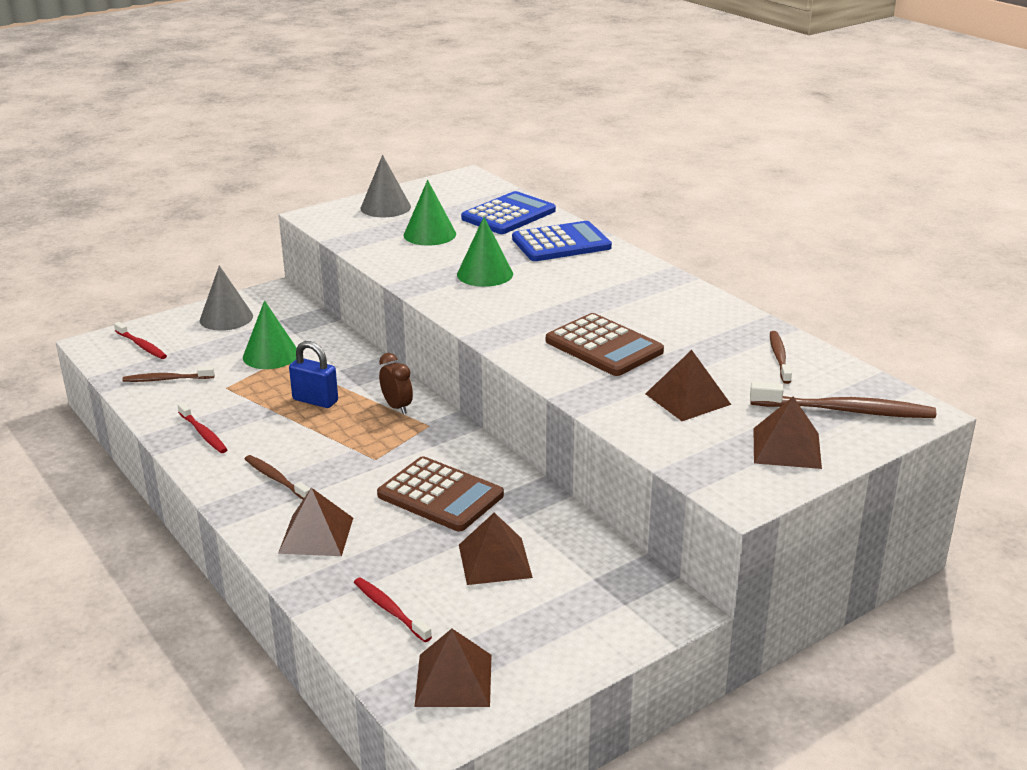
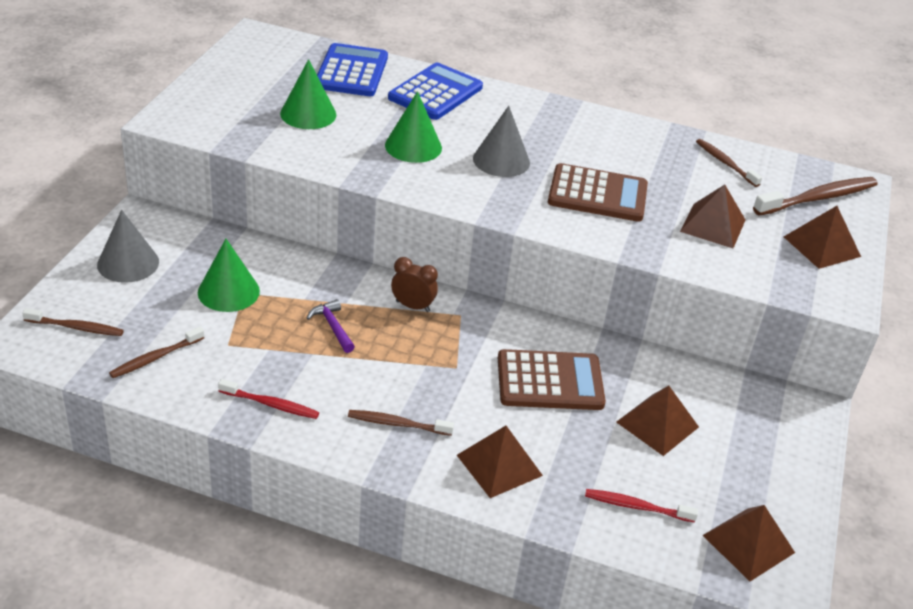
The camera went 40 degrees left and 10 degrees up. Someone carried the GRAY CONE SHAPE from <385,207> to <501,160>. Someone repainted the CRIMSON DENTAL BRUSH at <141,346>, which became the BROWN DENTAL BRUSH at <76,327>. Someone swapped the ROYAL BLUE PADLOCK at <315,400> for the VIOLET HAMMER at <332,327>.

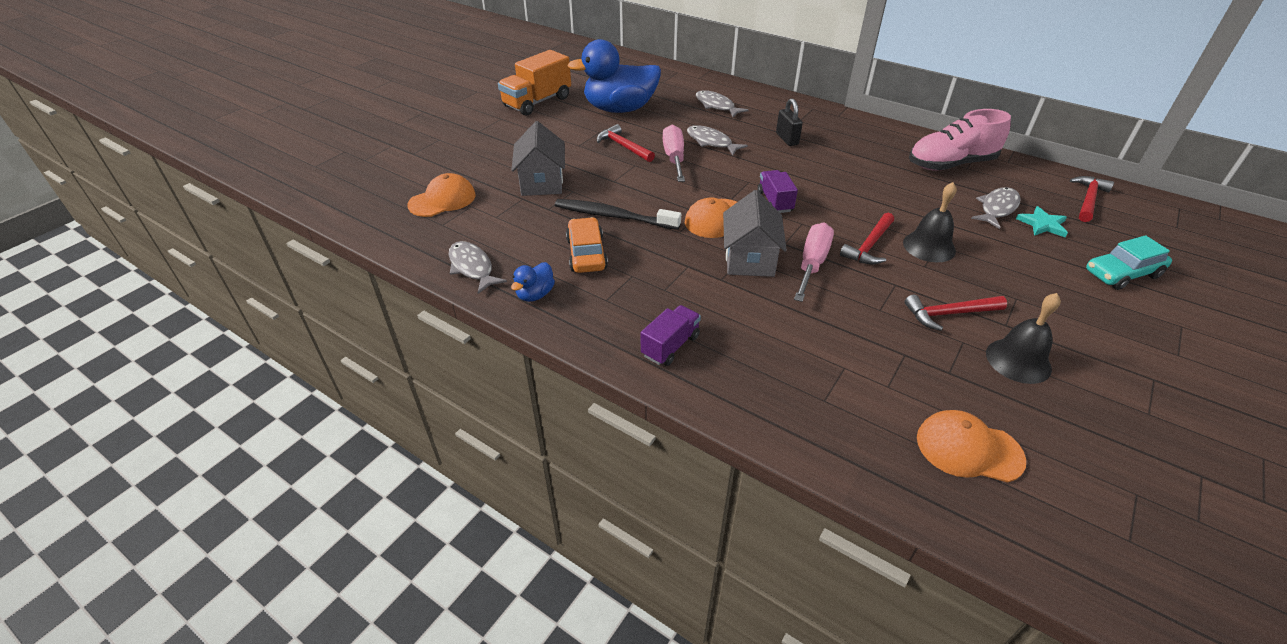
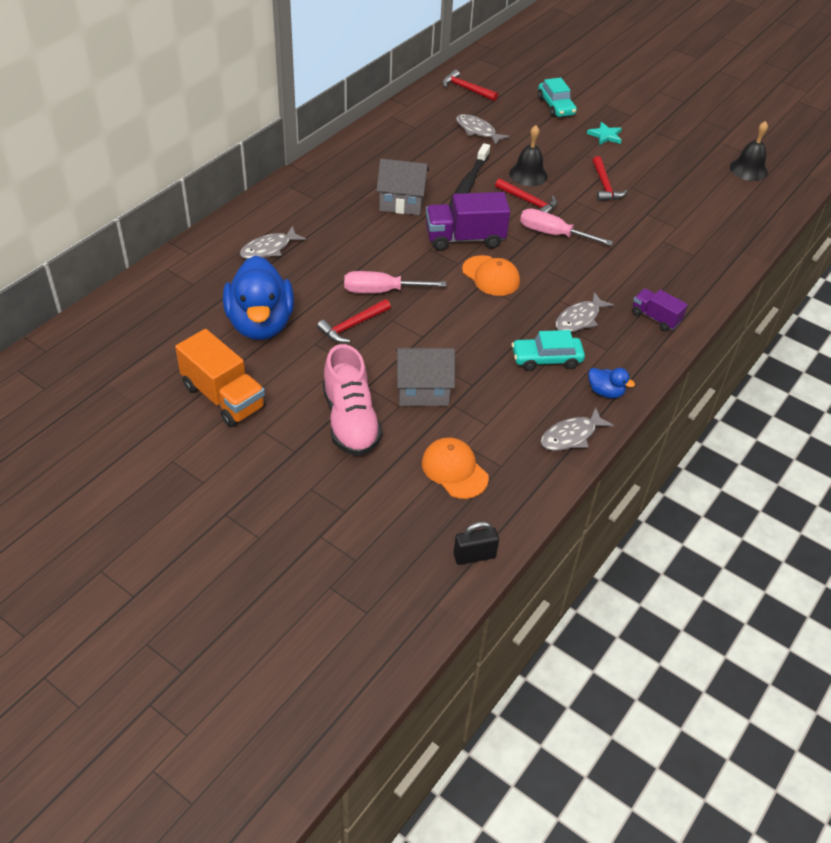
The camera went 90 degrees left and 5 degrees up. Someone carried the JET-BLACK PADLOCK from <787,139> to <474,556>. Someone carried the PINK LACE-UP SHOE from <950,164> to <350,421>. Someone carried the GRAY FISH FIGURE from <711,142> to <579,319>. Someone scaled the VIOLET TOY TRUCK at <775,202> by 1.71. Someone carried the GRAY HOUSE from <750,259> to <402,202>. Someone carried the JET-BLACK DENTAL BRUSH from <613,216> to <468,184>. Someone carried the TEAL FIVE-POINTED STAR from <1042,224> to <605,135>. Someone repainted the ORANGE AUTOMOBILE at <586,254>, which became the TEAL AUTOMOBILE at <546,359>. Someone carried the JET-BLACK BELL from <1018,360> to <748,169>. Someone took away the ORANGE CAP at <968,449>.

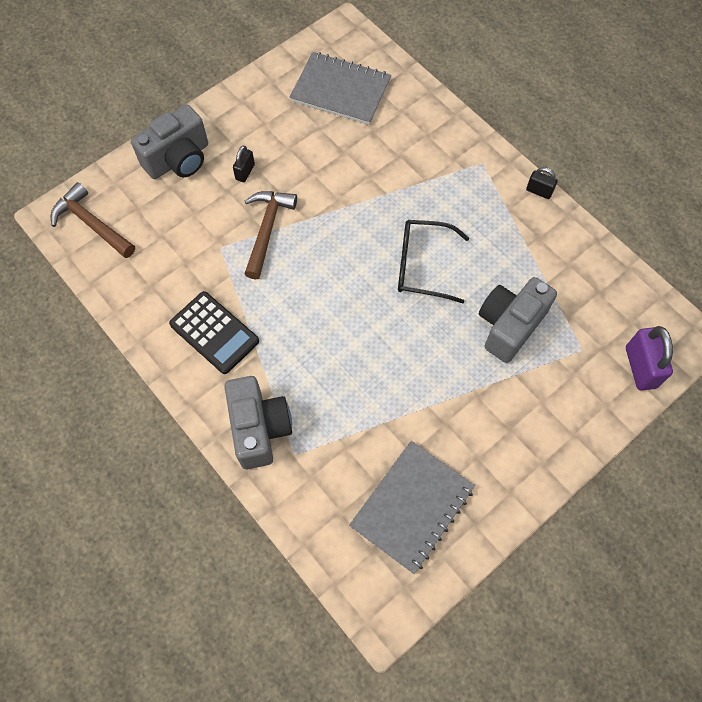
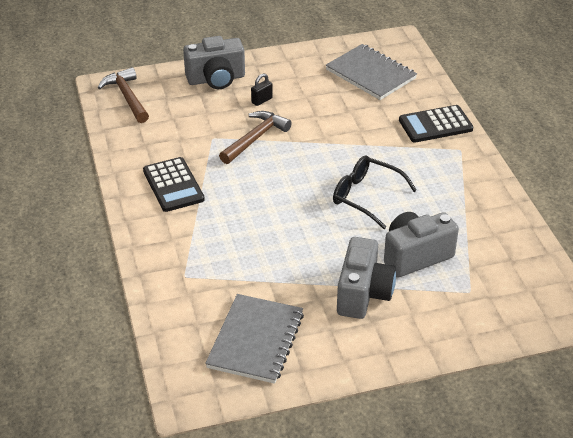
The camera went 25 degrees right and 25 degrees down. Someone took away the JET-BLACK PADLOCK at <539,191>. Someone took away the VIOLET PADLOCK at <640,367>. Someone carried the GRAY COMPACT CAMERA from <259,428> to <363,294>. Someone rotated the GRAY EXERCISE BOOK at <412,507> by 45 degrees counterclockwise. Someone put down the JET-BLACK POCKET CALCULATOR at <435,125>.

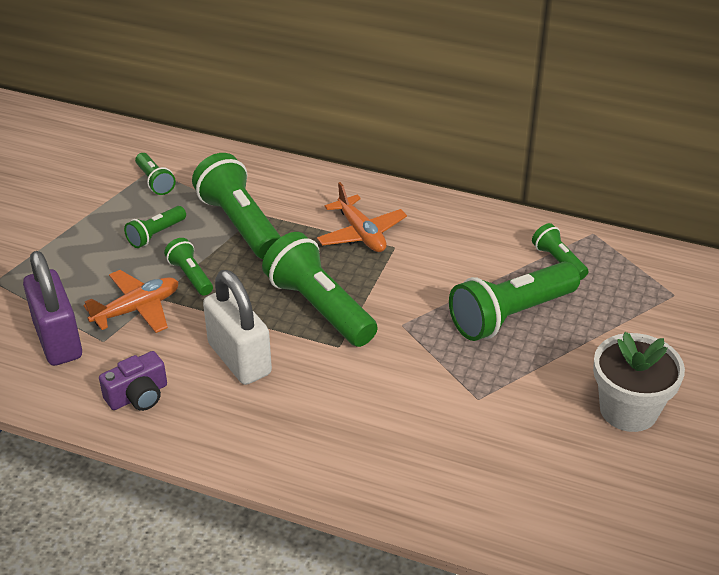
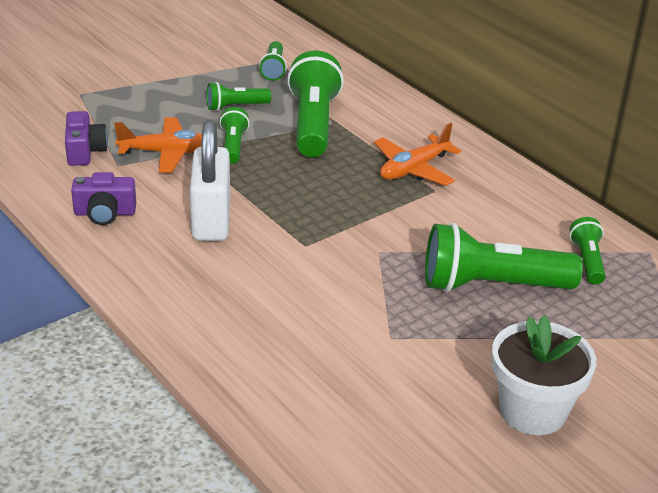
The camera went 30 degrees right and 5 degrees down. Someone rotated the ORANGE PLANE at <361,233> by 45 degrees clockwise. Someone took away the EMERALD TORCH at <319,308>. Someone swapped the VIOLET PADLOCK at <58,340> for the VIOLET COMPACT CAMERA at <85,151>.

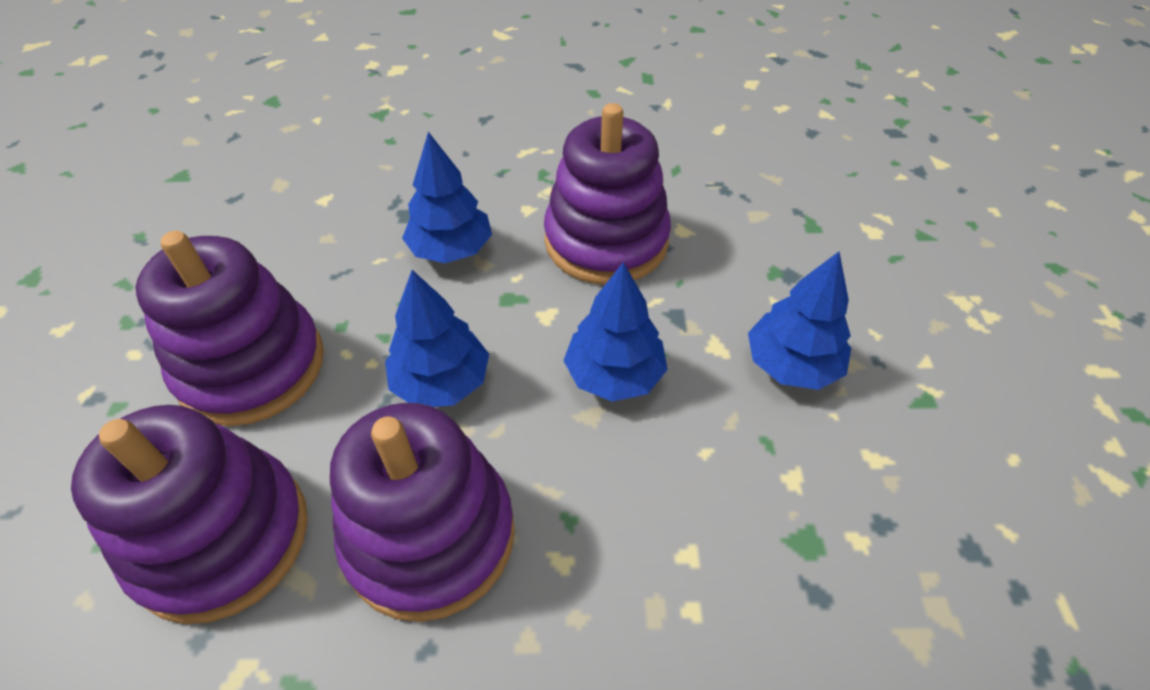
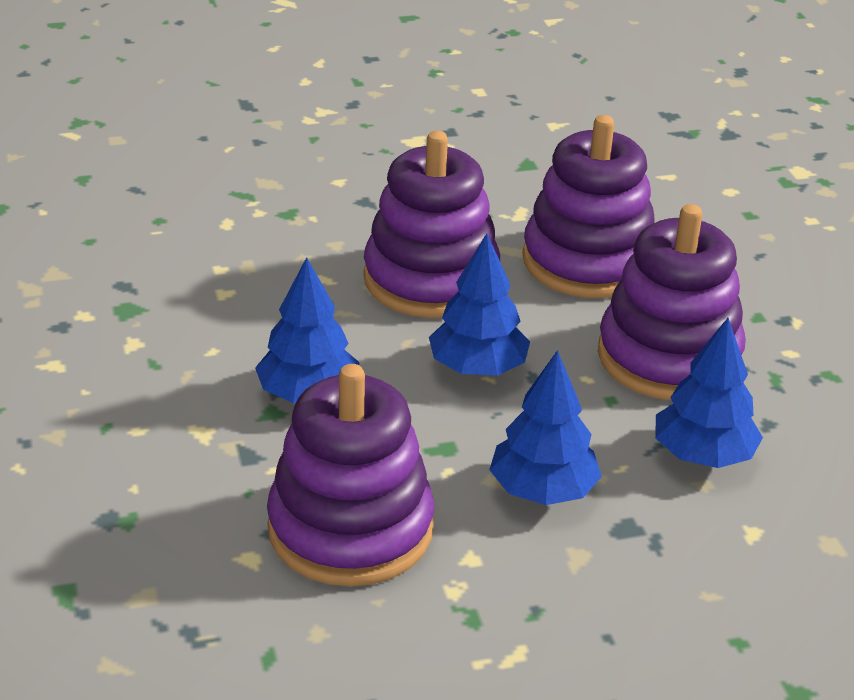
The camera went 165 degrees right and 15 degrees down. Someone carried the ROYAL BLUE FIR TREE from <791,365> to <703,455>.

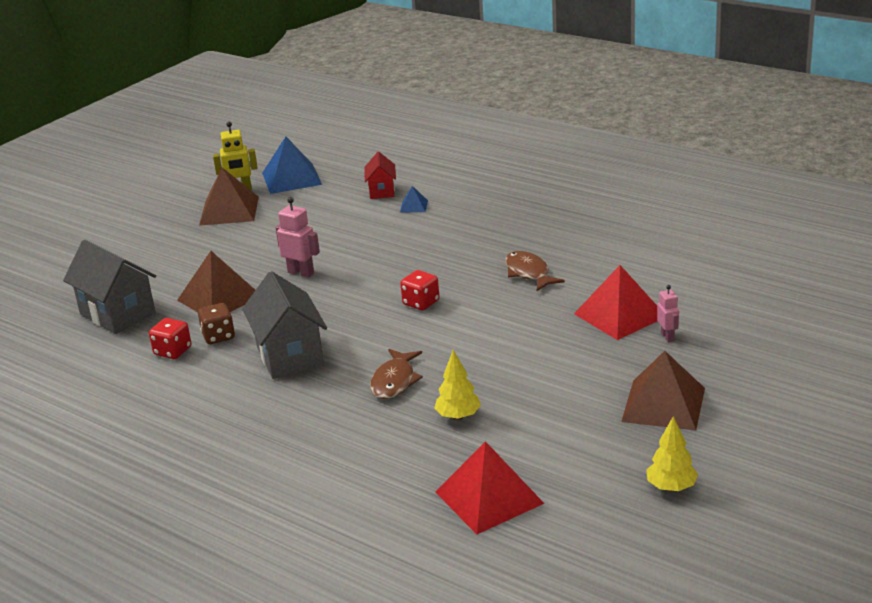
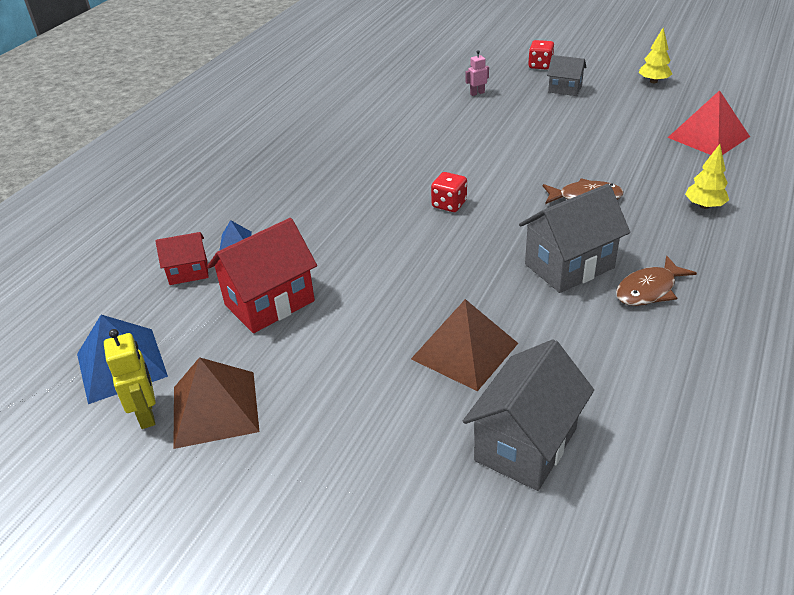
The camera went 100 degrees left and 10 degrees up. Someone took away the PINK TOY ROBOT at <301,273>. Someone carried the BROWN FISH FIGURE from <529,273> to <649,290>. Someone took away the CRIMSON SOLID PYRAMID at <620,315>. Someone took away the BROWN DIE at <218,336>. Someone carried the CRIMSON DIE from <173,351> to <540,65>. Someone carried the BRIGHT YELLOW FIR TREE from <458,416> to <704,206>. Someone swapped the BROWN SOLID PYRAMID at <663,404> for the GRAY HOUSE at <565,89>. Someone put down the CRIMSON HOUSE at <269,303>.

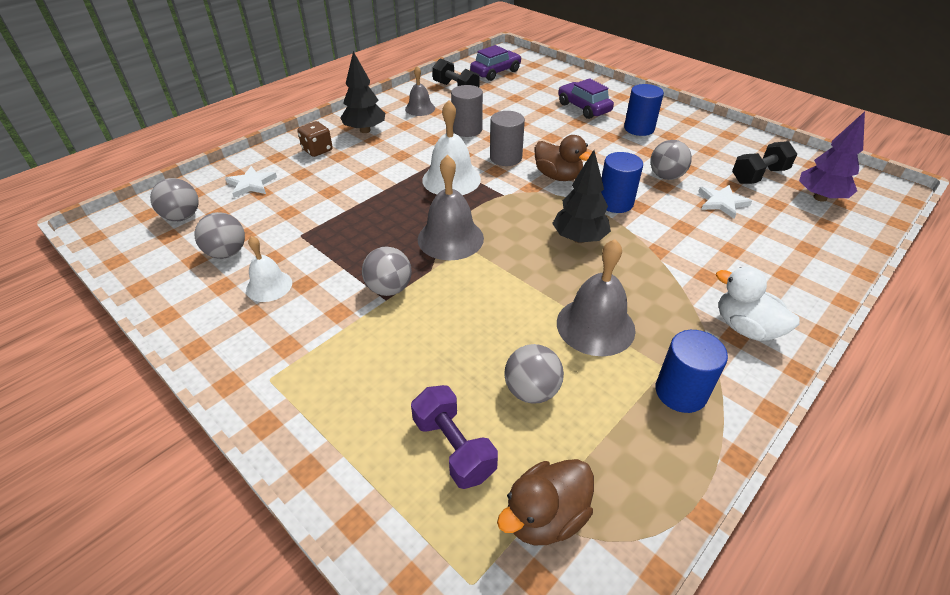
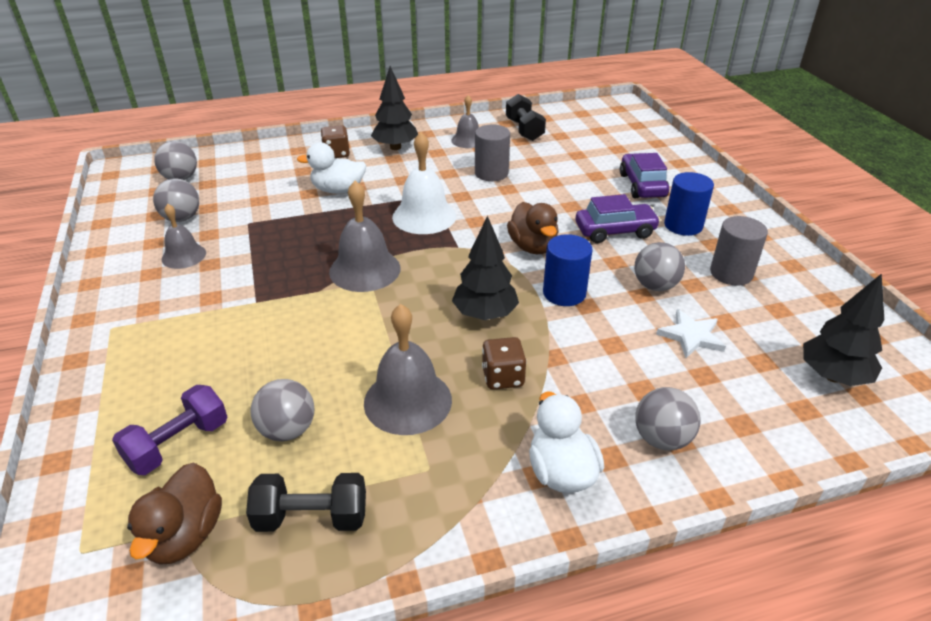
The camera went 30 degrees right and 5 degrees down. Someone carried the VIOLET AUTOMOBILE from <495,72> to <615,231>. Someone carried the GRAY CYLINDER SHAPE from <506,158> to <731,273>. Someone repainted the VIOLET FIR TREE at <819,197>, which became the JET-BLACK FIR TREE at <833,376>. Someone carried the JET-BLACK FREE WEIGHT from <759,175> to <312,518>. Someone took away the SNOW-WHITE FIVE-POINTED STAR at <251,184>. Someone repainted the SNOW-WHITE BELL at <269,286>, which became the GRAY BELL at <184,256>. Someone carried the GRAY BALL from <389,289> to <661,439>. Someone took away the ROYAL BLUE CYLINDER SHAPE at <680,392>. Someone rotated the VIOLET FREE WEIGHT at <453,447> by 45 degrees clockwise. Someone rotated the BROWN RUBBER DUCK at <545,516> by 75 degrees counterclockwise. Someone put down the SNOW-WHITE RUBBER DUCK at <338,190>. Someone put down the BROWN DIE at <503,377>.

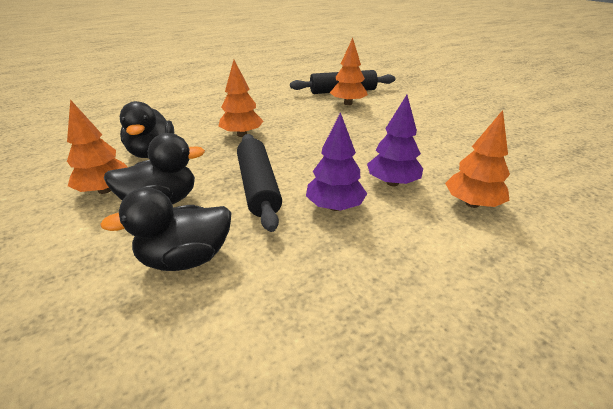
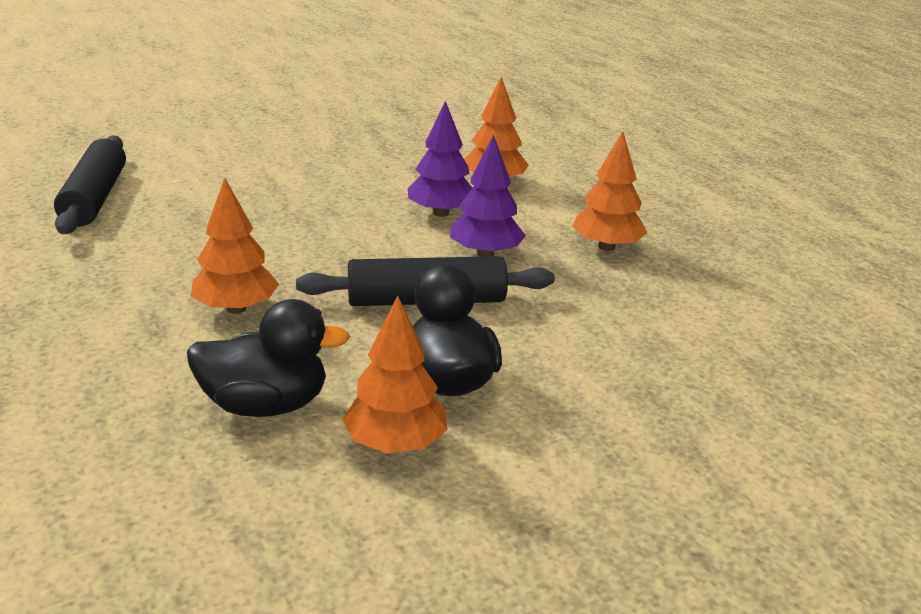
The camera went 85 degrees left and 5 degrees down. Someone carried the ORANGE FIR TREE from <348,103> to <606,247>. Someone took away the JET-BLACK RUBBER DUCK at <185,258>.

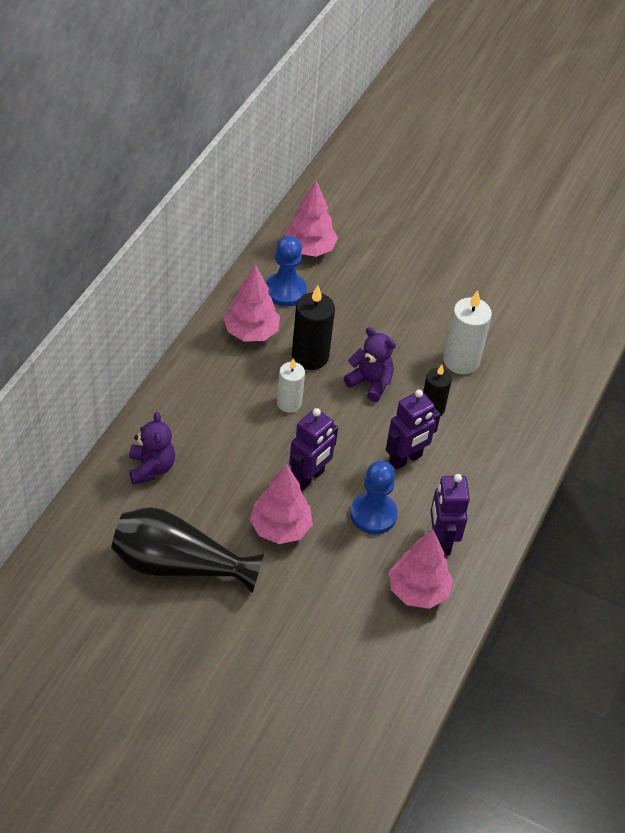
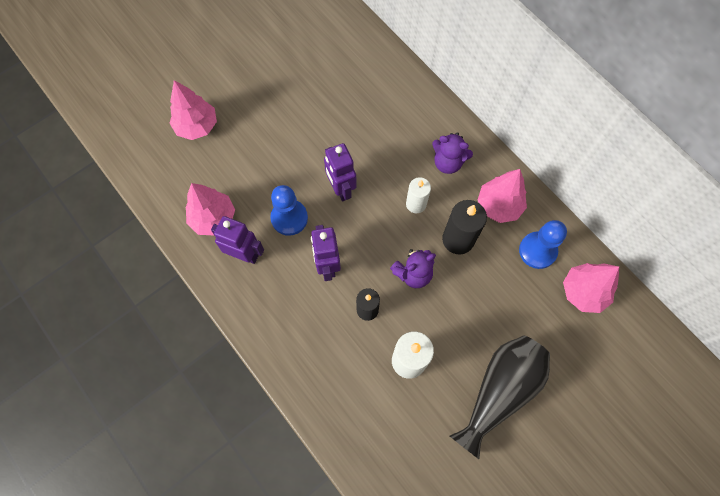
The camera went 120 degrees right and 20 degrees up. Someone carried the VIOLET STUFFED BEAR from <151,468> to <448,162>. Someone carried the PINK FIR TREE from <280,528> to <197,126>. Someone carried the JET-BLACK TALL VASE from <178,565> to <499,391>.

